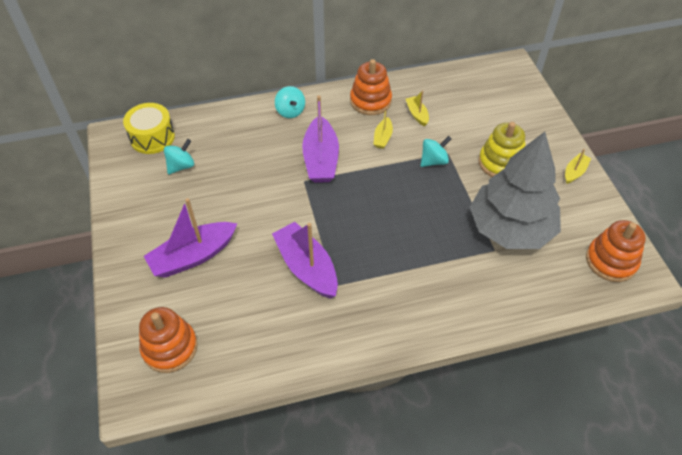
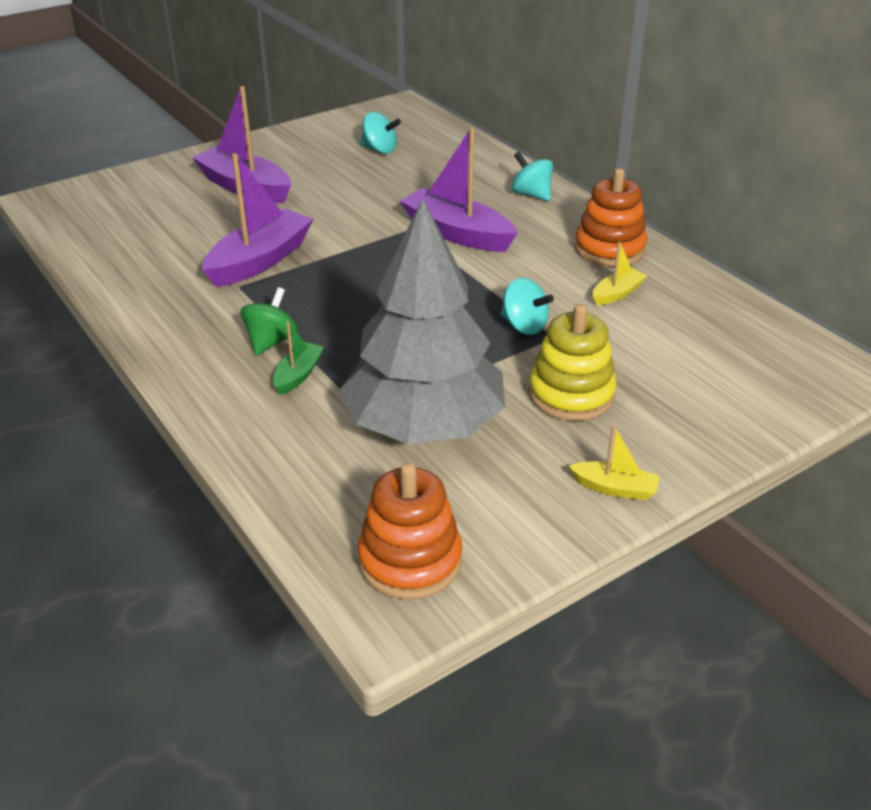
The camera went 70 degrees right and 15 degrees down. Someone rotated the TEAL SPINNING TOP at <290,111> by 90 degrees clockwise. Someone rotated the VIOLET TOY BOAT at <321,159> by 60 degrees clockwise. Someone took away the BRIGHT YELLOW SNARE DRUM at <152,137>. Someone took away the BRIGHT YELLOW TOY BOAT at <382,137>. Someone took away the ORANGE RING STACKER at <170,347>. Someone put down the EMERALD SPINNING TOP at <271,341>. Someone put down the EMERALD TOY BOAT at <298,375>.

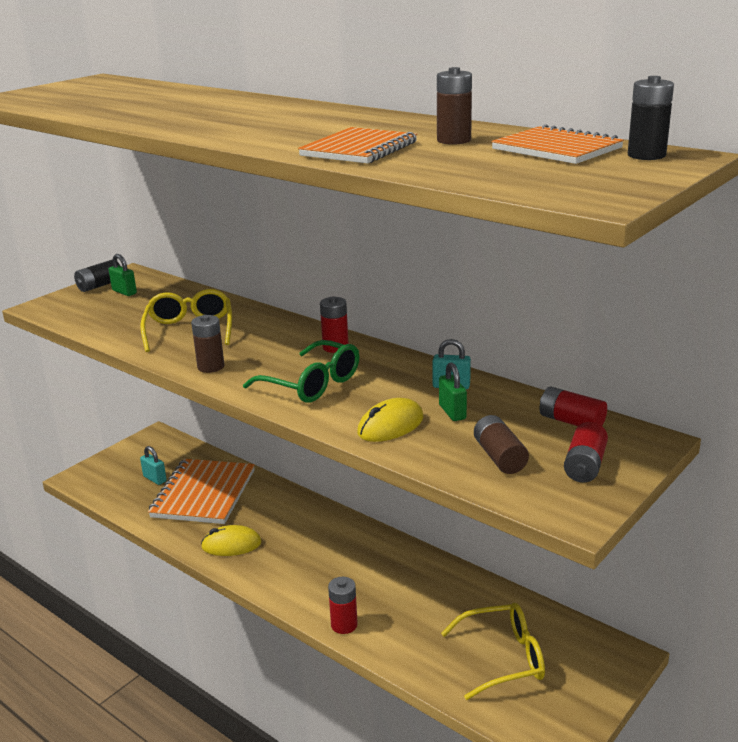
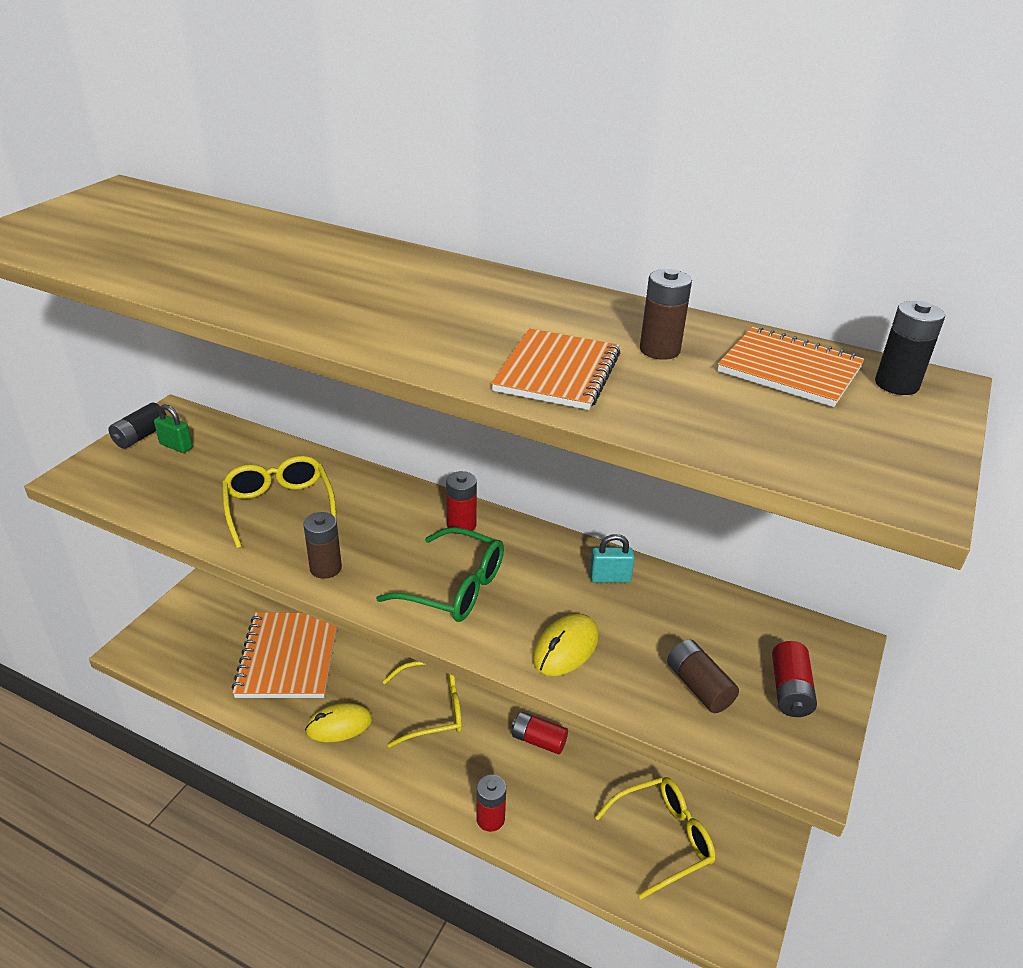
The camera went 15 degrees left and 10 degrees up. Someone took away the EMERALD PADLOCK at <452,412>. Someone carried the CRIMSON BATTERY from <571,421> to <538,740>. Someone took away the TEAL PADLOCK at <155,479>. Someone put down the BRIGHT YELLOW EYEGLASSES at <433,708>.

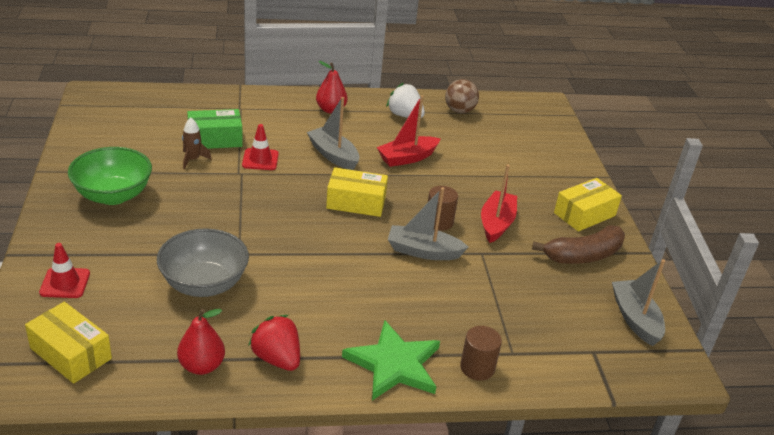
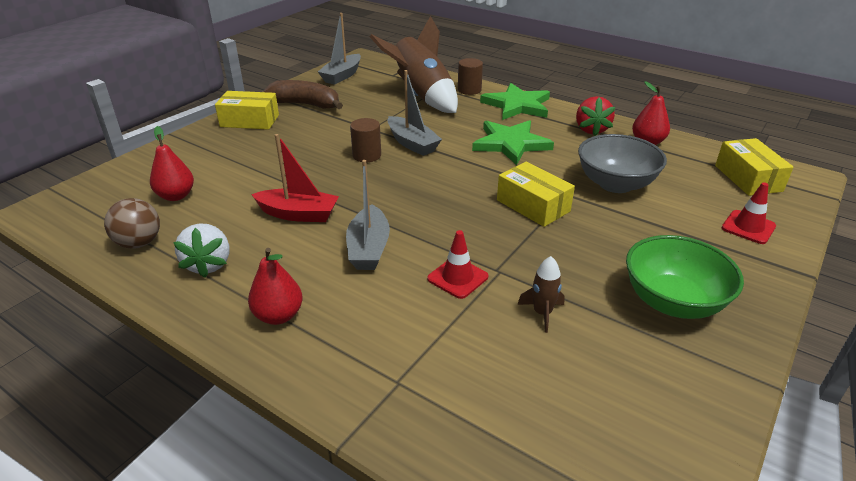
The camera went 135 degrees left and 0 degrees up. Someone took away the EMERALD BOX at <215,139>. Someone took away the CRIMSON TOY BOAT at <496,223>. Someone carried the BRIGHT YELLOW BOX from <356,202> to <533,205>. Someone put down the BROWN TOY ROCKET at <421,96>. Someone put down the EMERALD FIVE-POINTED STAR at <510,144>. Someone put down the CRIMSON PEAR FRUIT at <176,196>.

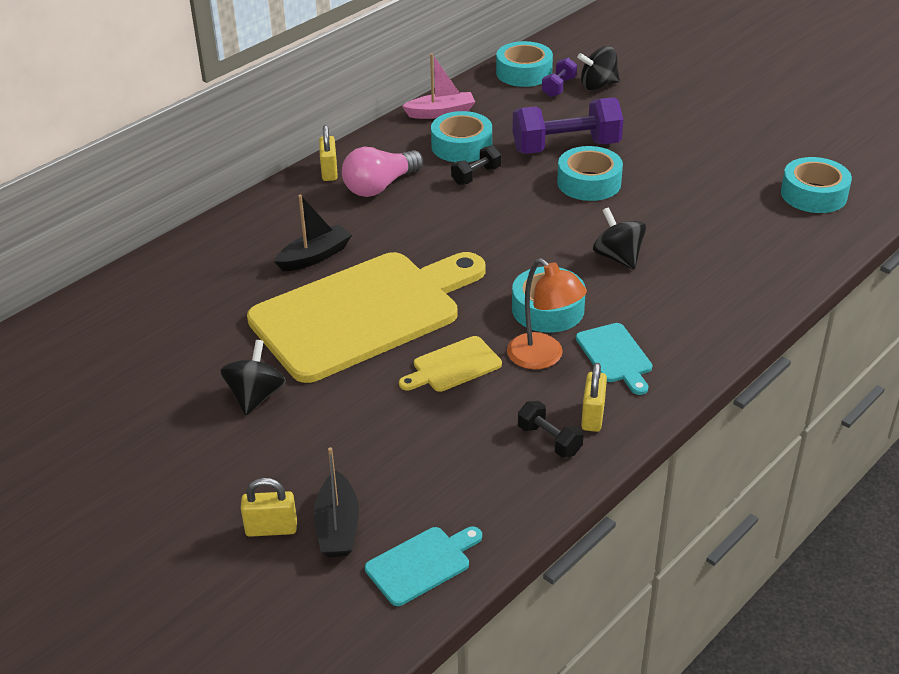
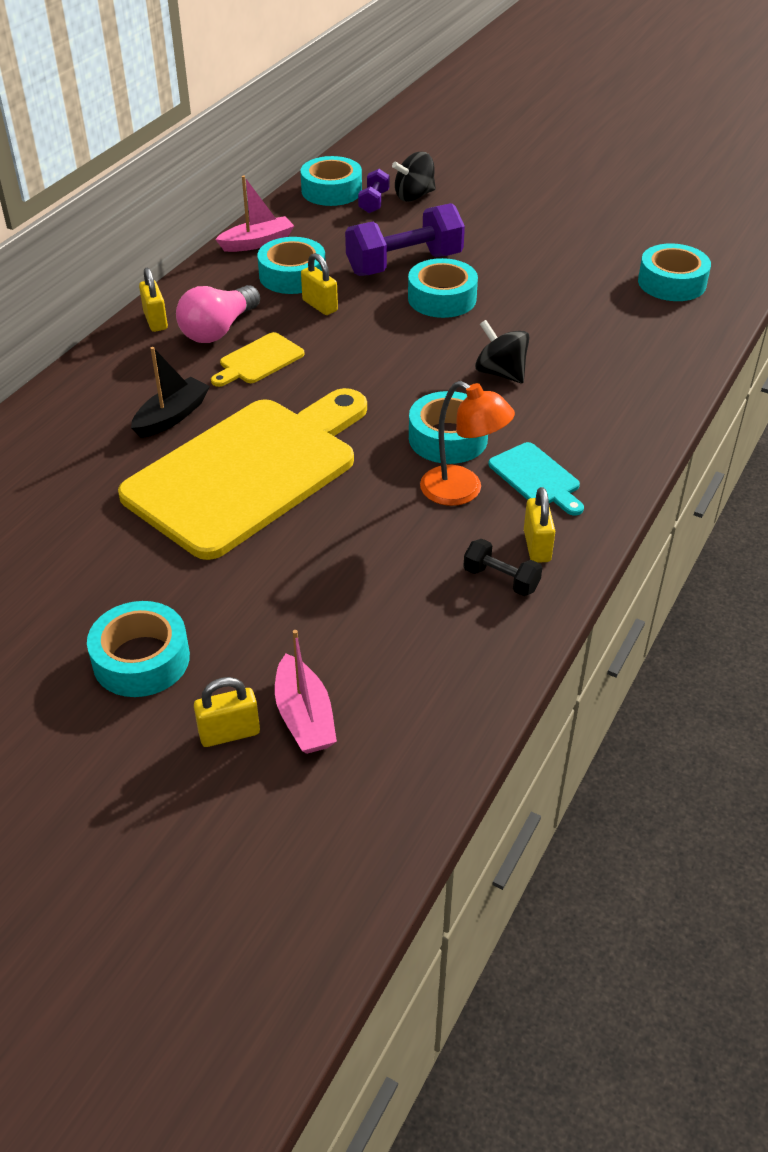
The camera went 15 degrees left and 5 degrees up. Someone swapped the JET-BLACK FREE WEIGHT at <476,176> for the BRIGHT YELLOW PADLOCK at <320,305>. Someone carried the BRIGHT YELLOW CUTTING BOARD from <453,366> to <258,360>. Someone took away the JET-BLACK SPINNING TOP at <256,396>. Someone repainted the JET-BLACK TOY BOAT at <337,527>, which became the PINK TOY BOAT at <304,717>. Someone took away the TEAL CUTTING BOARD at <422,564>. Someone put down the TEAL TAPE at <141,659>.

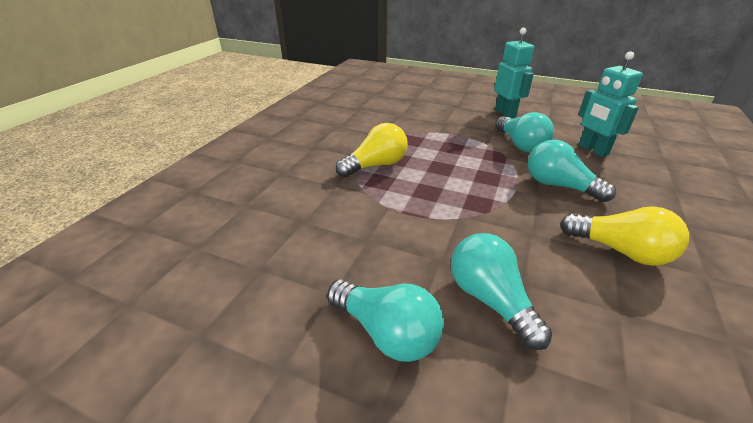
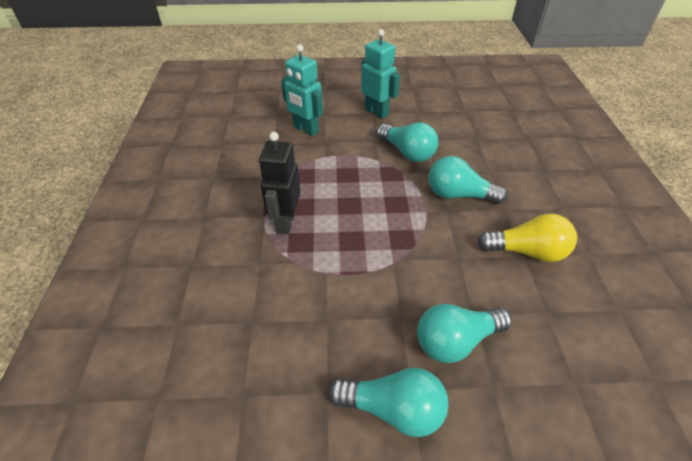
The camera went 25 degrees left and 10 degrees up. Someone carried the TEAL TOY ROBOT from <592,150> to <305,129>. Someone swapped the BRIGHT YELLOW LIGHTBULB at <376,165> for the JET-BLACK TOY ROBOT at <285,222>. Someone rotated the TEAL LIGHTBULB at <490,300> by 60 degrees counterclockwise.

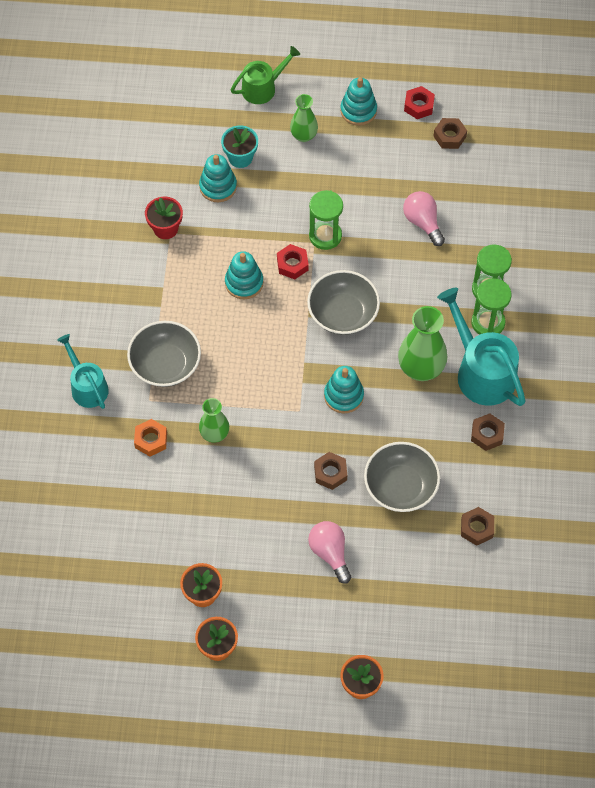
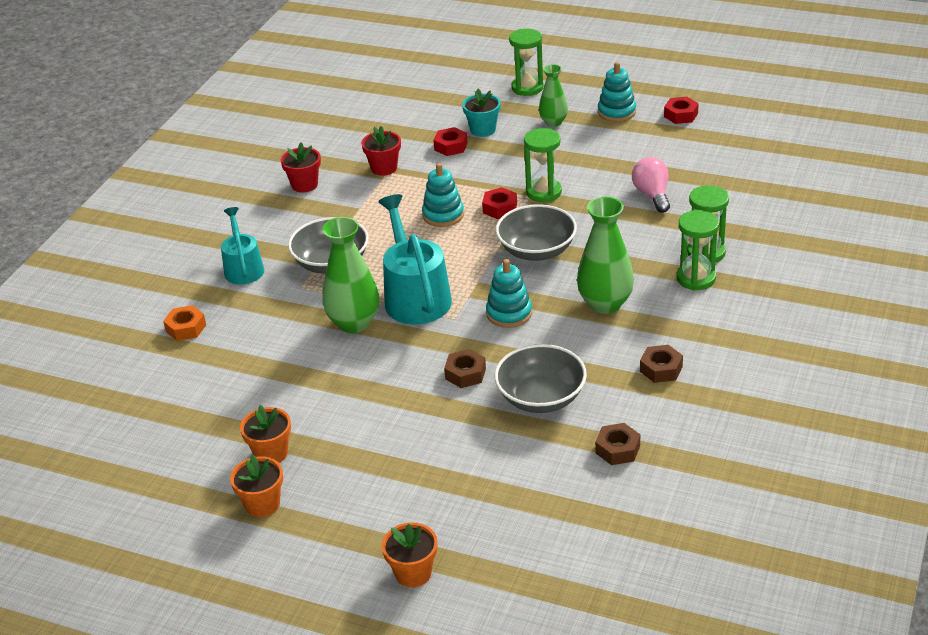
The camera went 20 degrees right and 25 degrees down. Someone swapped the EMERALD WATERING CAN at <262,88> for the EMERALD SANDGLASS at <527,88>. Someone took away the BROWN HEX NUT at <449,136>. Someone swapped the TEAL RING STACKER at <218,186> for the CRIMSON HEX NUT at <451,146>. Someone carried the TEAL WATERING CAN from <481,371> to <415,296>. Someone scaled the EMERALD TALL VASE at <214,434> by 1.63. Someone carried the ORANGE HEX NUT from <151,440> to <186,328>. Someone took away the PINK LIGHTBULB at <330,553>. Someone put down the CRIMSON FLOWER POT at <304,185>.

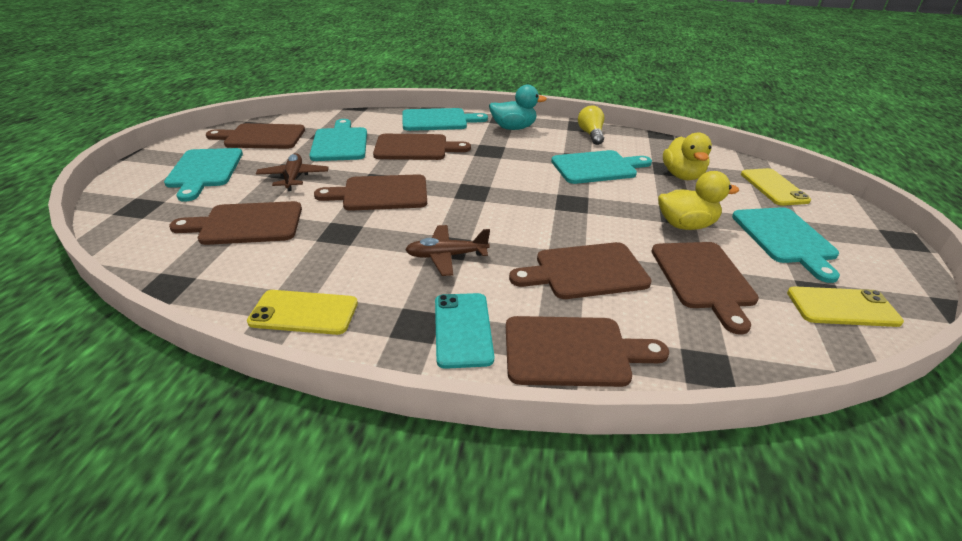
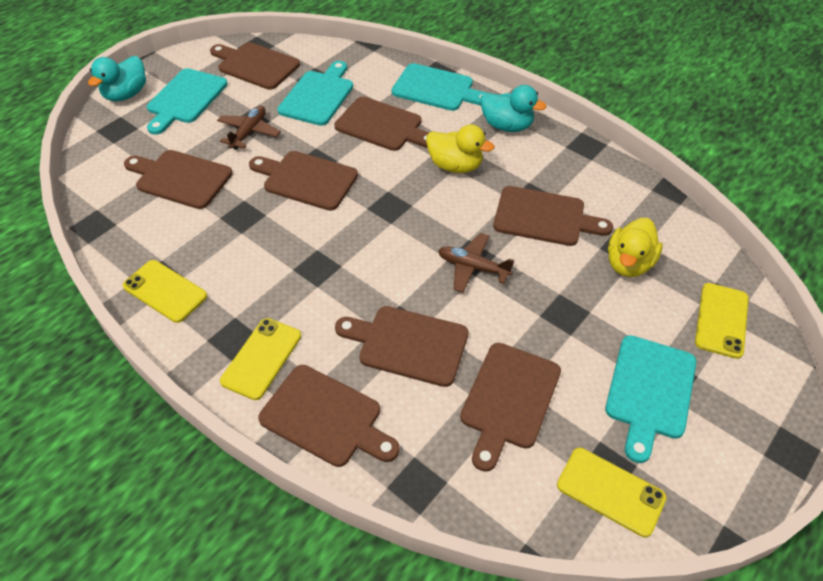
The camera went 30 degrees right and 15 degrees up. Someone took away the BRIGHT YELLOW LIGHTBULB at <591,134>. Someone repainted the TEAL CUTTING BOARD at <597,167>, which became the BROWN CUTTING BOARD at <544,217>. Someone carried the BRIGHT YELLOW RUBBER DUCK from <686,225> to <455,166>. Someone carried the BROWN PLANE from <446,256> to <473,267>. Someone repainted the TEAL PHONE at <463,329>, which became the BRIGHT YELLOW PHONE at <261,358>. Someone put down the TEAL RUBBER DUCK at <126,94>.

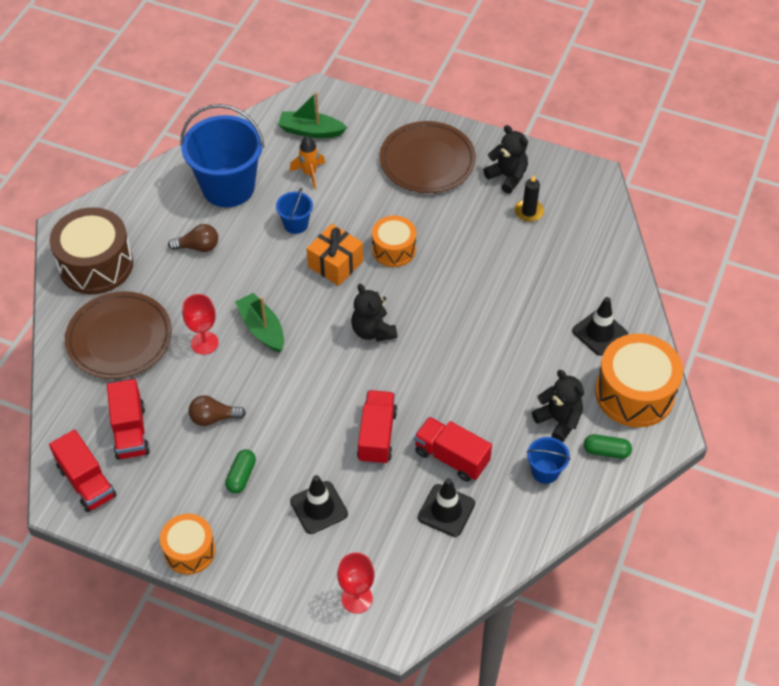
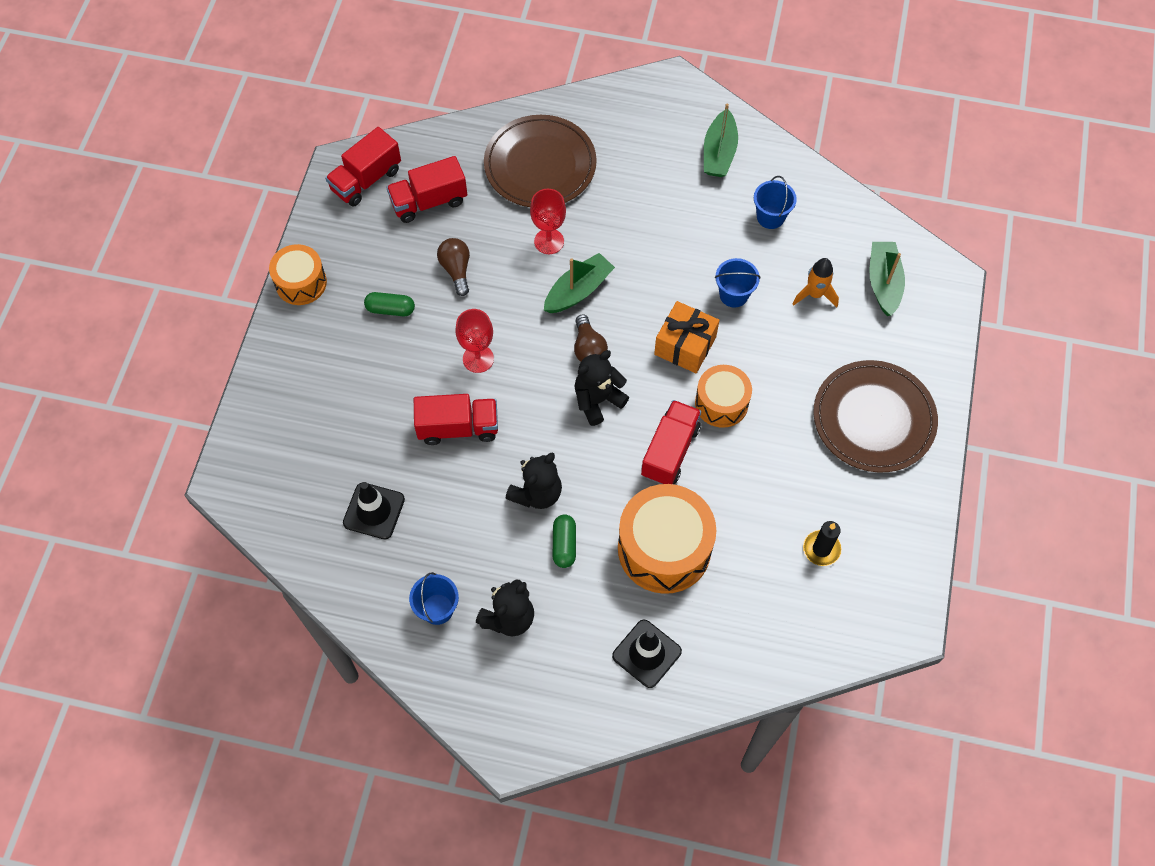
The camera went 80 degrees right and 10 degrees up. Someone scaled the ROYAL BLUE BUCKET at <228,187> by 0.46. Someone carried the JET-BLACK STUFFED BEAR from <507,177> to <536,493>. Someone took away the BROWN SNARE DRUM at <96,265>. Someone carried the BROWN LIGHTBULB from <198,247> to <588,348>. Someone carried the ORANGE SNARE DRUM from <634,393> to <664,548>. Someone carried the CRIMSON TOY TRUCK from <451,457> to <670,451>. Someone carried the EMERALD CAPSULE from <606,451> to <564,545>. Someone took away the JET-BLACK TRAFFIC CONE at <319,507>. Someone carried the CRIMSON CHALICE from <357,598> to <478,359>. Someone put down the EMERALD TOY BOAT at <719,152>.

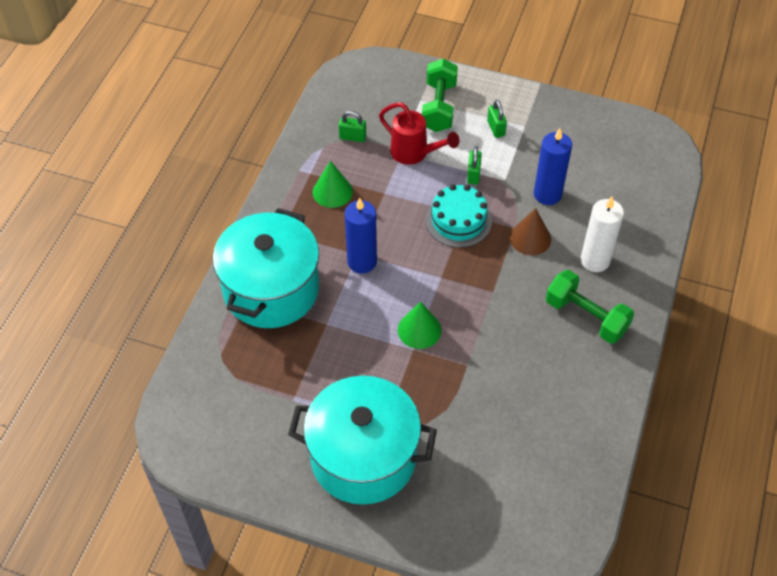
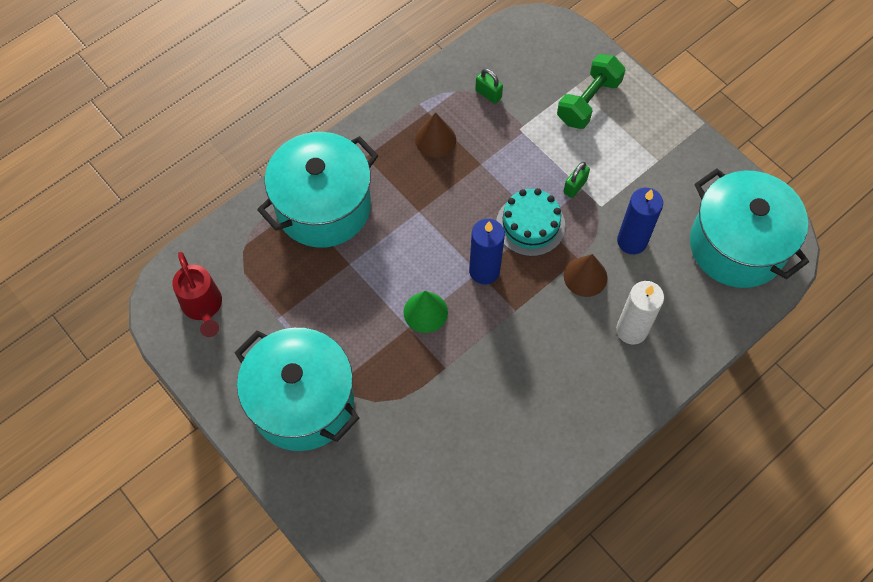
The camera went 30 degrees right and 10 degrees up. Someone took away the EMERALD PADLOCK at <496,128>. Someone carried the CRIMSON WATERING CAN from <414,153> to <203,308>. Someone repainted the EMERALD CONE SHAPE at <332,192>, which became the BROWN CONE SHAPE at <435,139>. Someone carried the ROYAL BLUE CANDLE from <362,262> to <484,271>. Someone took away the EMERALD FREE WEIGHT at <586,316>. Someone put down the TEAL POT at <737,245>.

